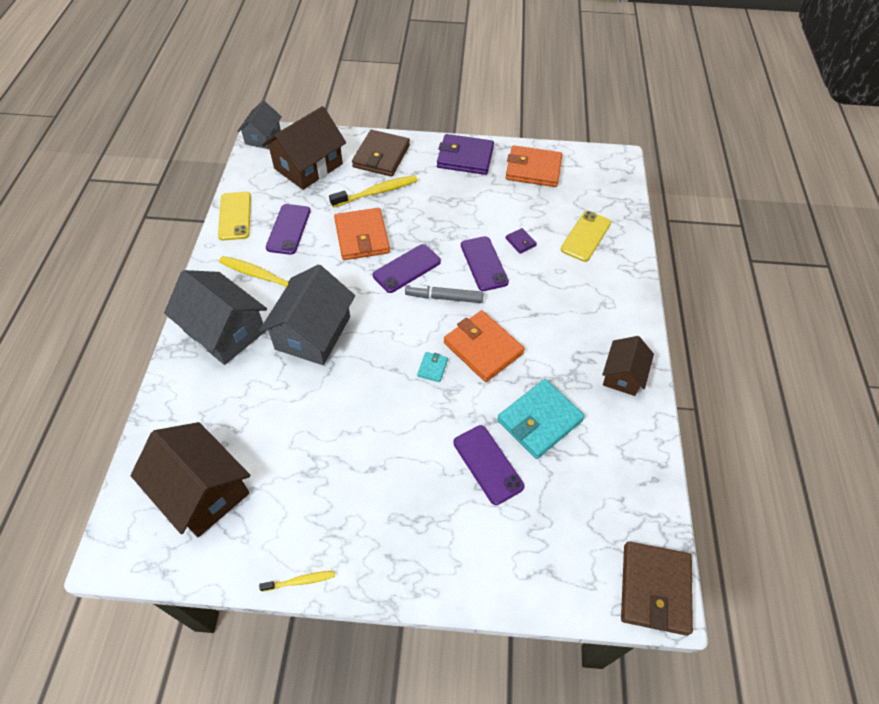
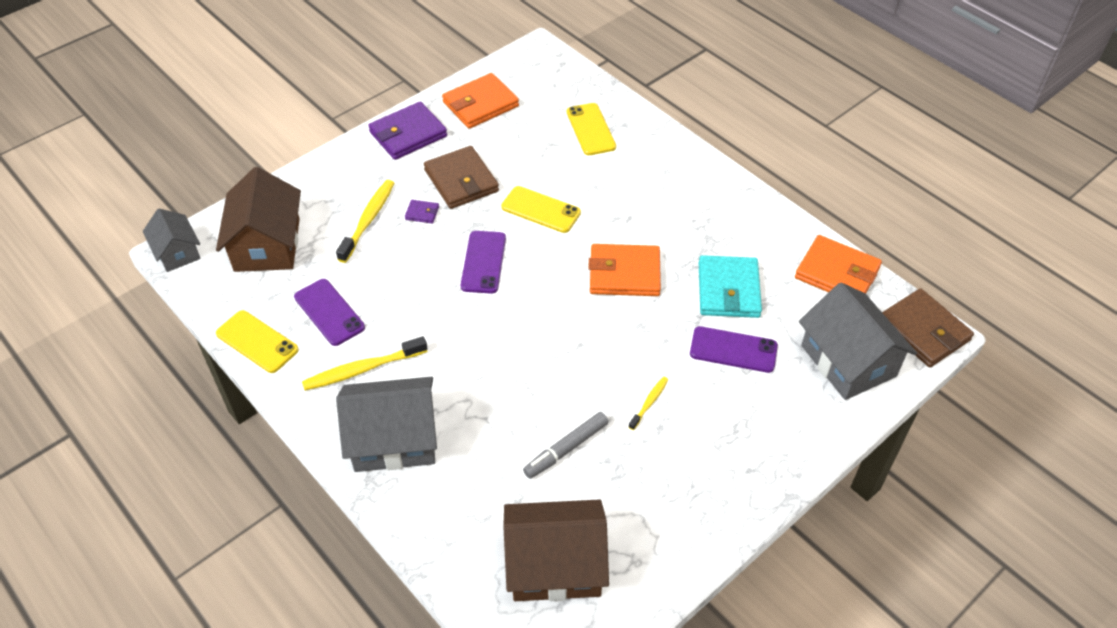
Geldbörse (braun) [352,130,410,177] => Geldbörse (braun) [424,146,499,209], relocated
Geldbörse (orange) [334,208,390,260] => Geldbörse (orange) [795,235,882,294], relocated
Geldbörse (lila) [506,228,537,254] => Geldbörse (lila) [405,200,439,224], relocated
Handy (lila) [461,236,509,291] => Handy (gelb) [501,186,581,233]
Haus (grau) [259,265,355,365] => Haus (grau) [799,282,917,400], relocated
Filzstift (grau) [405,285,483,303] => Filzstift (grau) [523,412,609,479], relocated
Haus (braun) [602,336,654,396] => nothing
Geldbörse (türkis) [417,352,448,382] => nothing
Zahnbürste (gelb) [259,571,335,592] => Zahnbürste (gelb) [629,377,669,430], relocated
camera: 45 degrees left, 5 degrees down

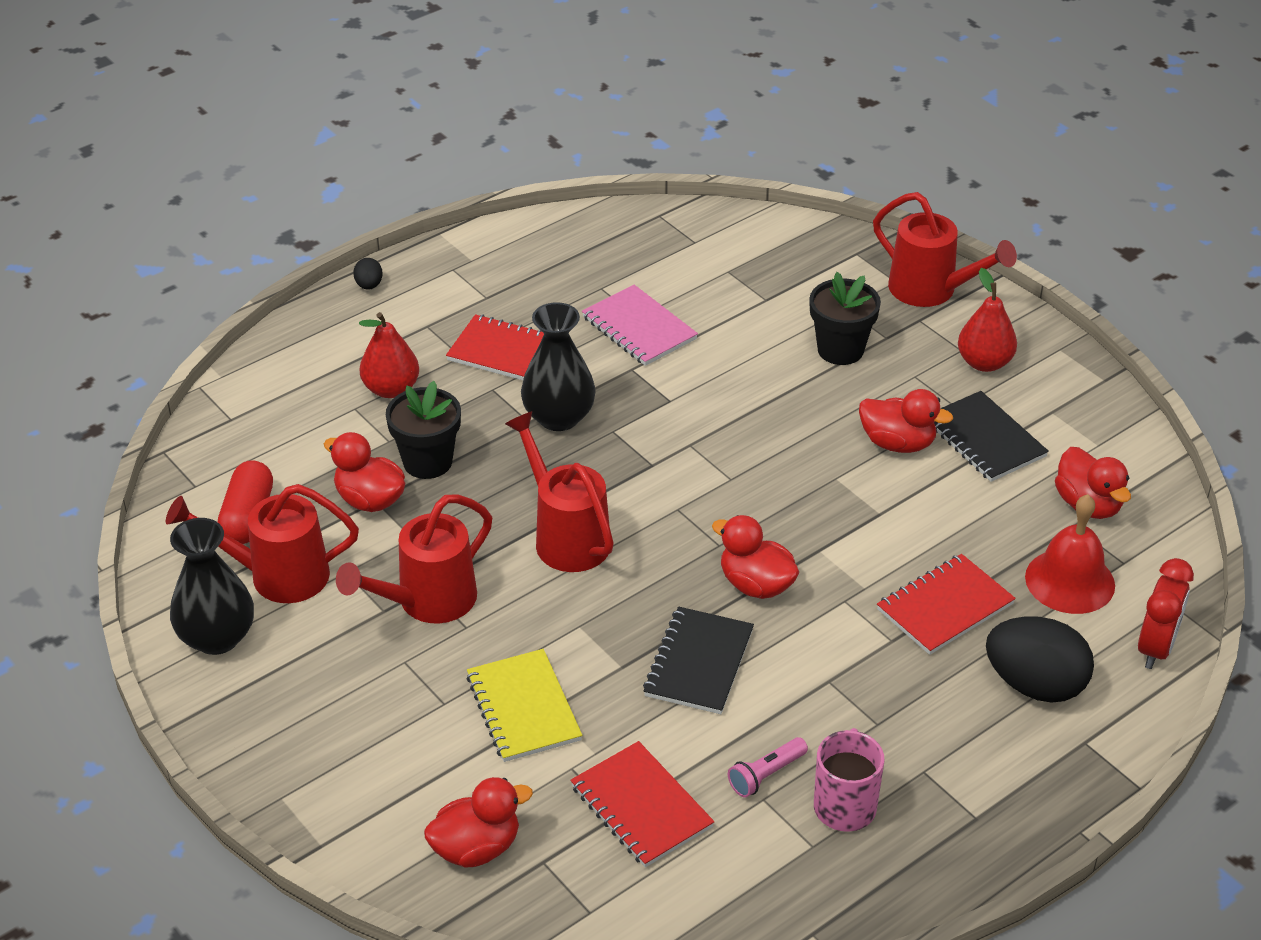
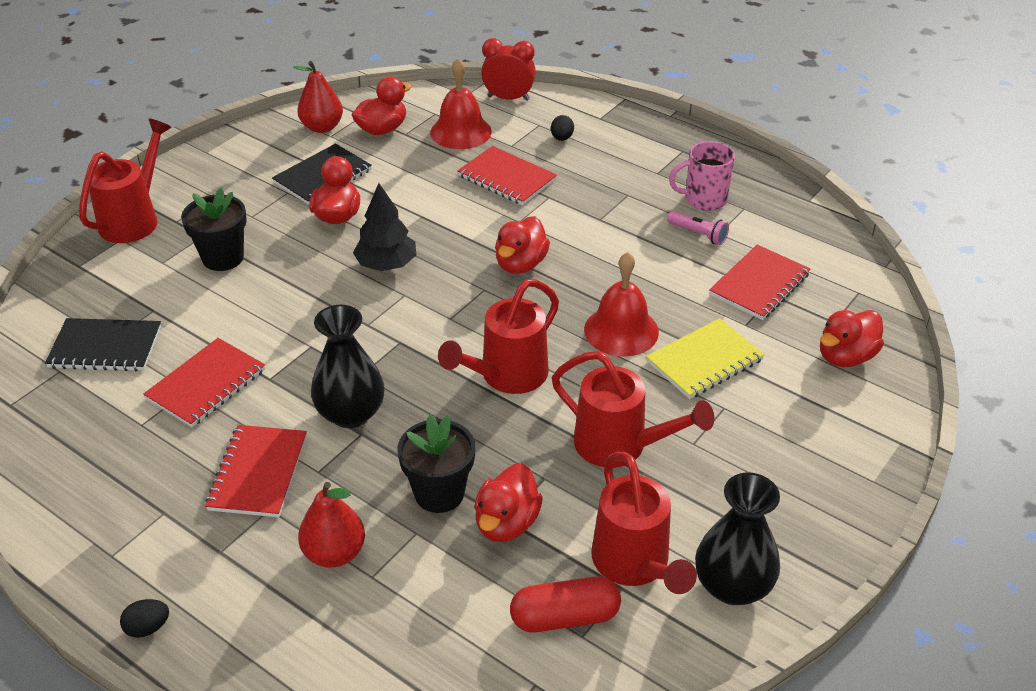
Birne (rot) [958,268,1017,372] => Birne (rot) [293,61,343,133], relocated
Notizbuch (rosa) [582,285,698,366] => Notizbuch (rot) [143,338,265,427]
Notizbuch (schwarz) [643,606,754,714] => Notizbuch (schwarz) [45,318,161,371], relocated
Ei (schwarz) [986,616,1094,703] => Ei (schwarz) [551,115,574,141], x0.44
Ente (rot) [424,777,533,868] => Ente (rot) [820,310,884,367], 90 degrees counterclockwise
nothing => Baum (schwarz) [353,183,416,271]
nothing => Glocke (rot) [584,252,659,357]
camera: 105 degrees left, 0 degrees up

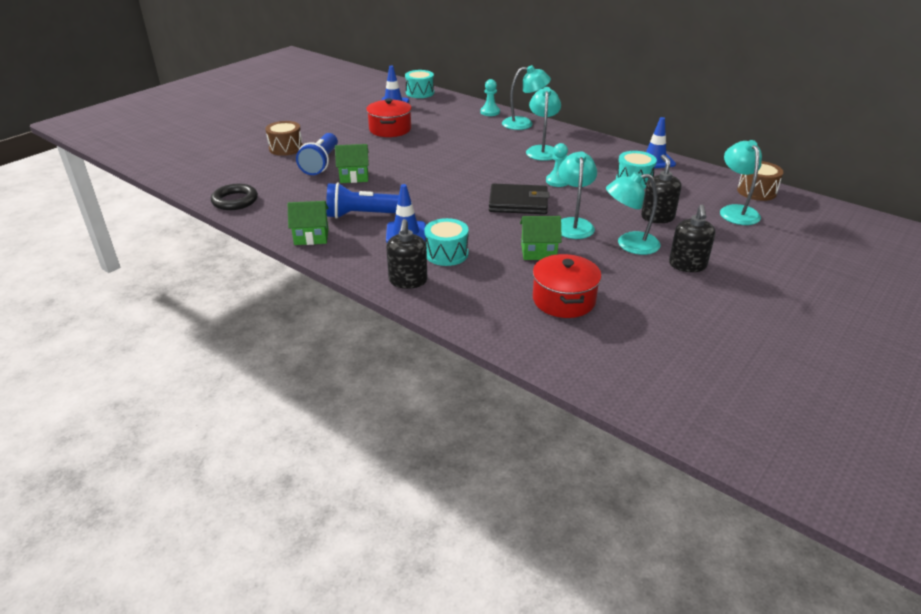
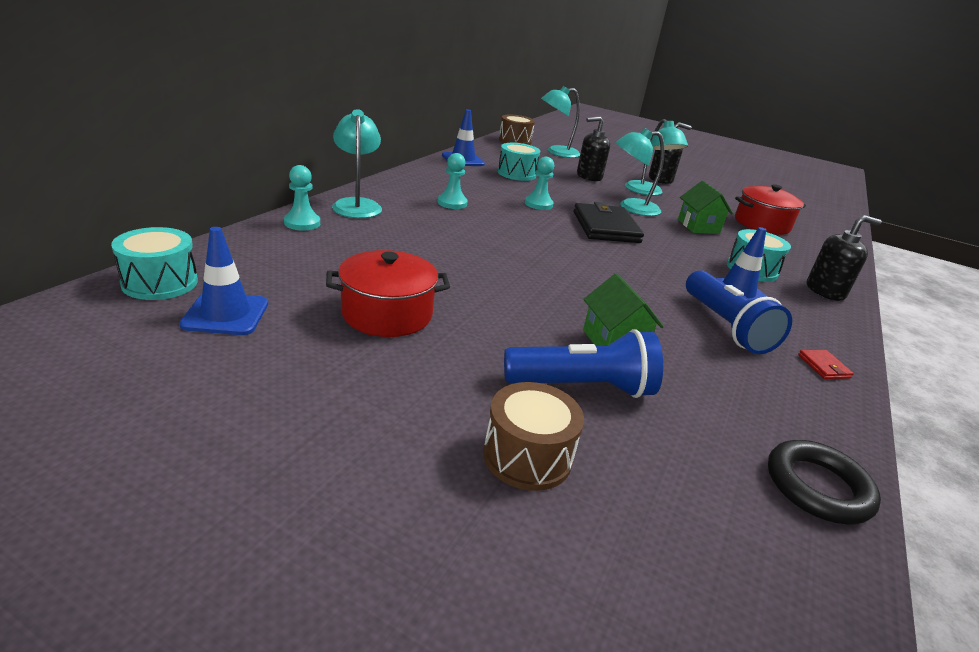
Lampe (türkis) [526,87,561,161] => Bauer (türkis) [438,153,468,209]
Haus (grün) [288,201,328,245] => Geldbörse (rot) [798,350,854,379]
camera: 105 degrees left, 5 degrees down

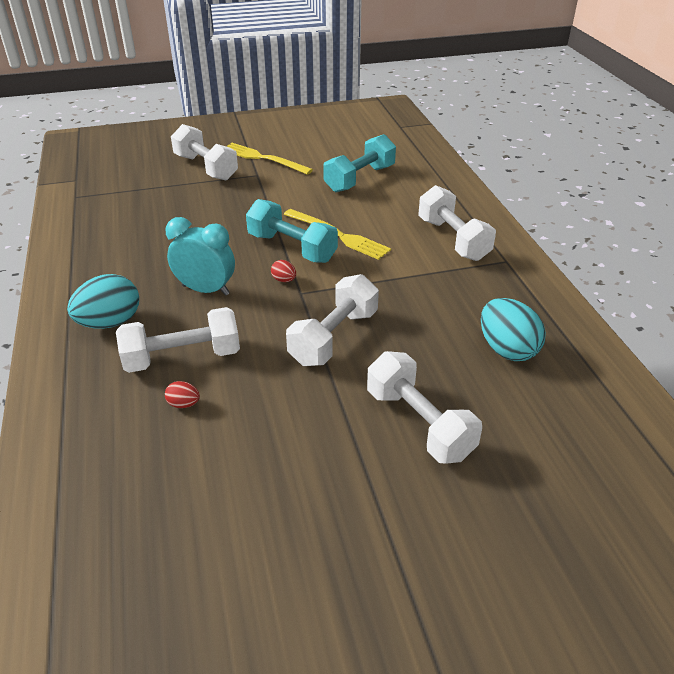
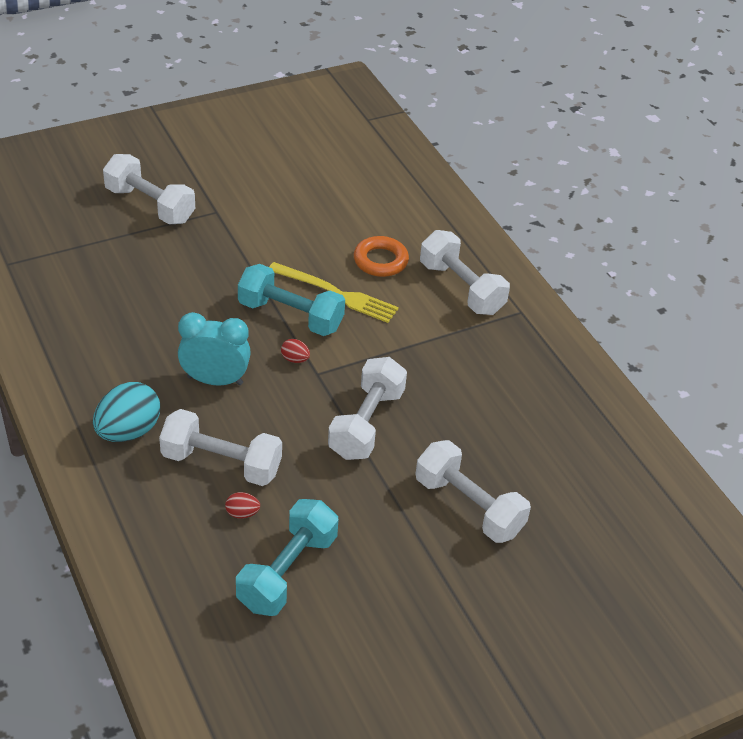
Hantel (türkis) [323,134,396,192] => Hantel (türkis) [236,499,339,616], relocated
Gabel (gelb) [226,143,313,175] => nothing
Ei (türkis) [481,298,546,361] => nothing
Hantel (weiß) [116,307,240,373] => Hantel (weiß) [159,409,282,486], 45 degrees clockwise
nothing => Ring (orange) [354,236,409,277]
camera: 15 degrees left, 5 degrees up

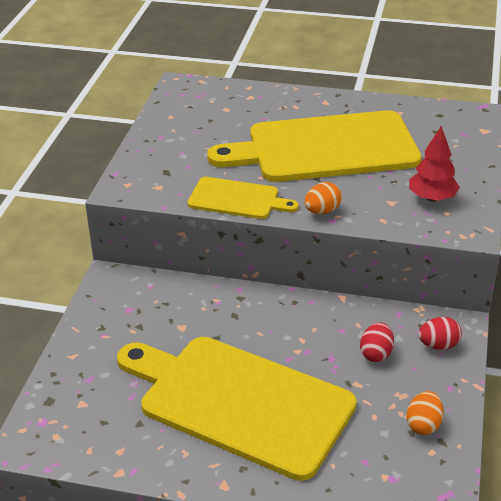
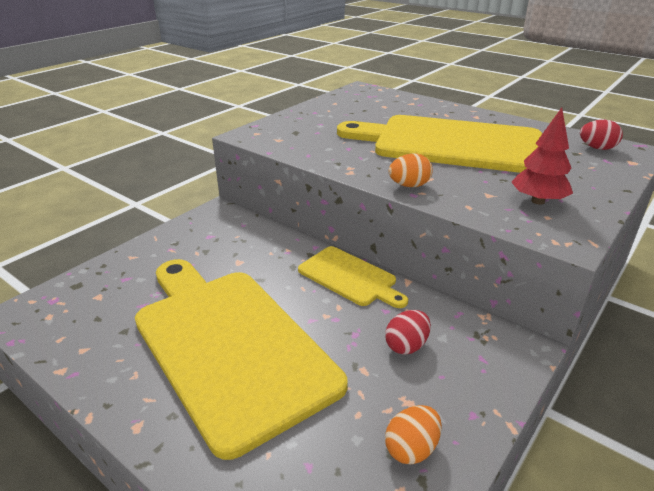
Schneidebrett (gelb) [188,177,299,219] => Schneidebrett (gelb) [298,246,408,308], relocated
Ei (rot) [418,317,462,350] => Ei (rot) [580,120,623,150], relocated
camera: 25 degrees right, 5 degrees down

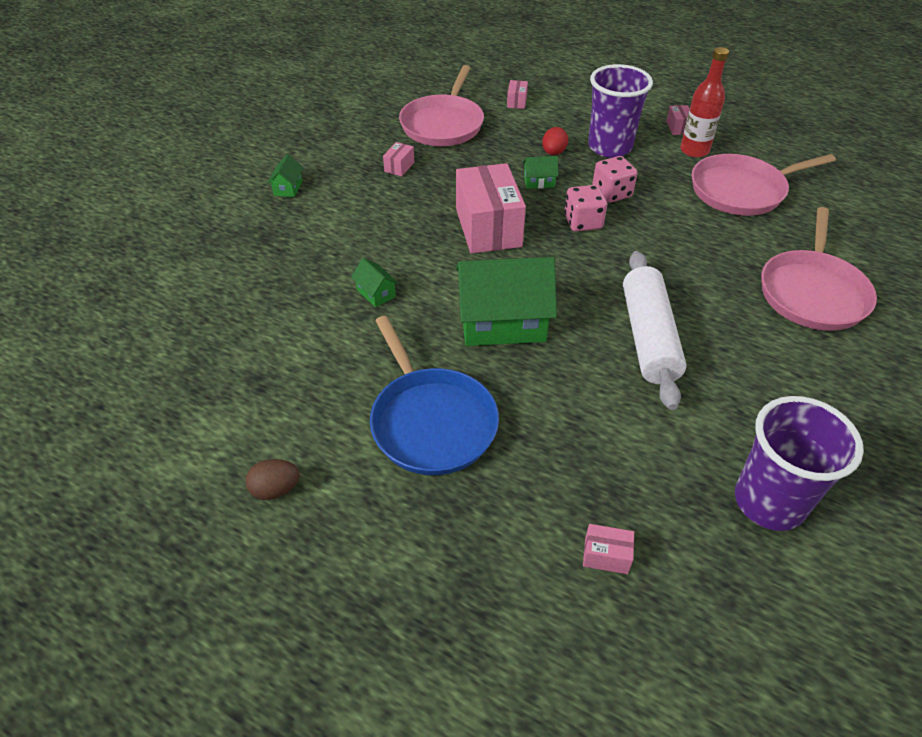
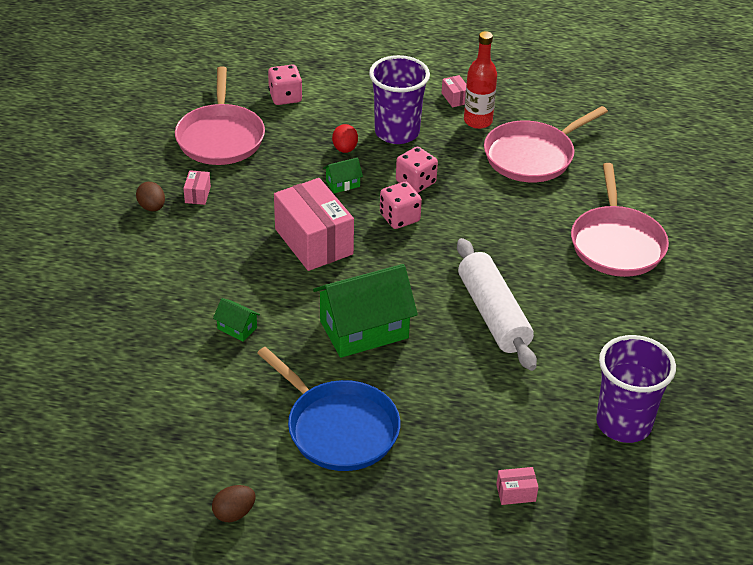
Schachtel (rosa) [507,80,528,109] => Spielwürfel (rosa) [268,64,302,105]
Haus (grün) [267,154,304,197] => nothing
nothing => Ei (braun) [136,182,165,211]
camera: 20 degrees left, 5 degrees down

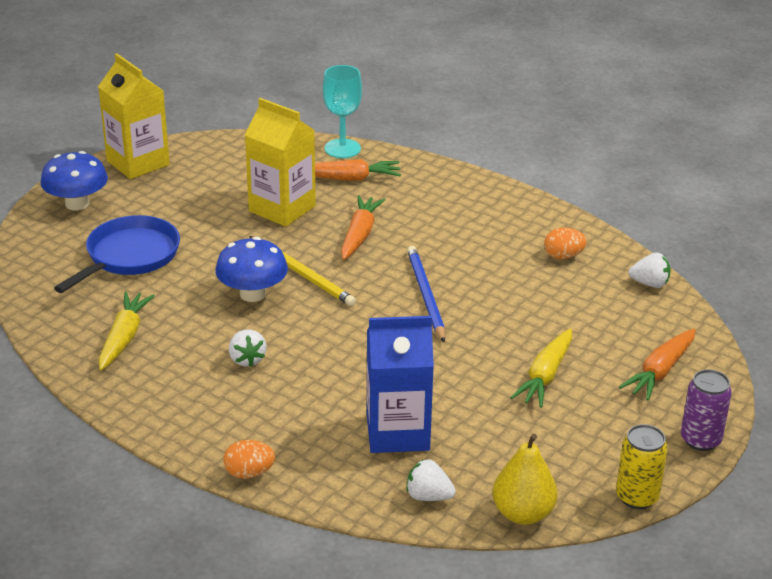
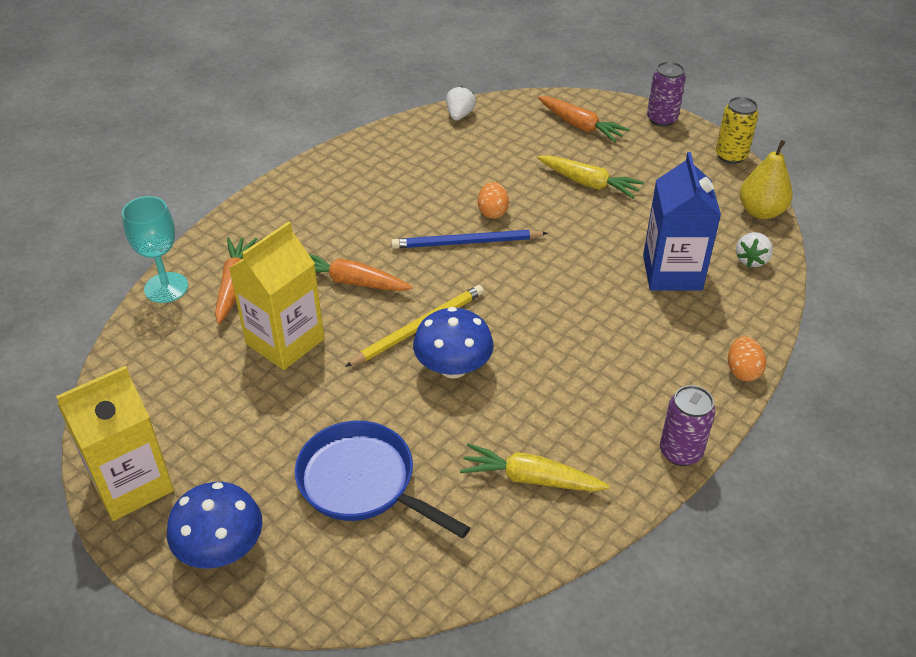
Ei (orange) [544,227,587,259] => Ei (orange) [478,182,509,219], relocated
Erdbeere (weiß) [229,329,267,367] => nothing
nothing => Dose (lila) [660,385,716,466]
camera: 85 degrees left, 10 degrees up

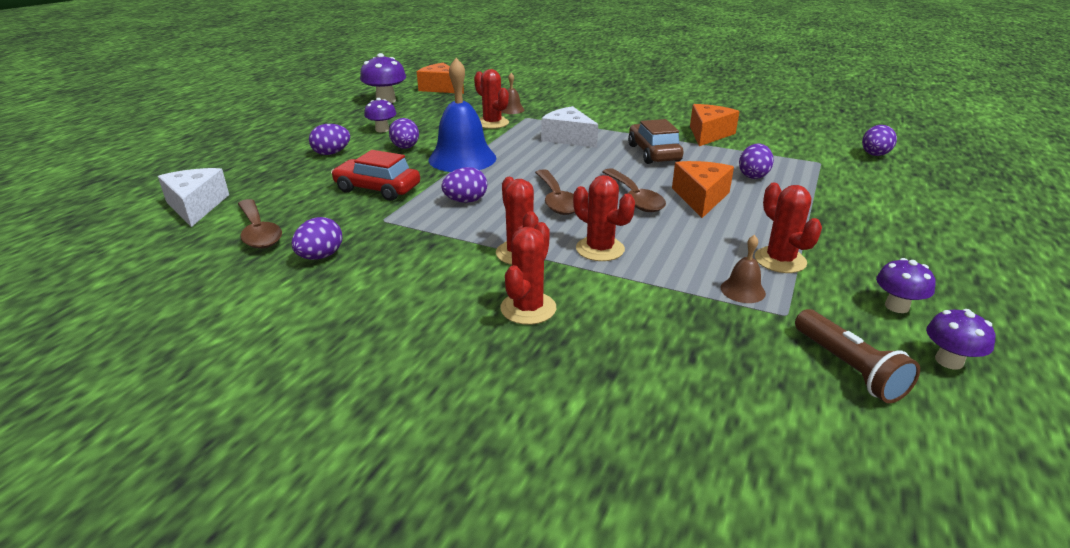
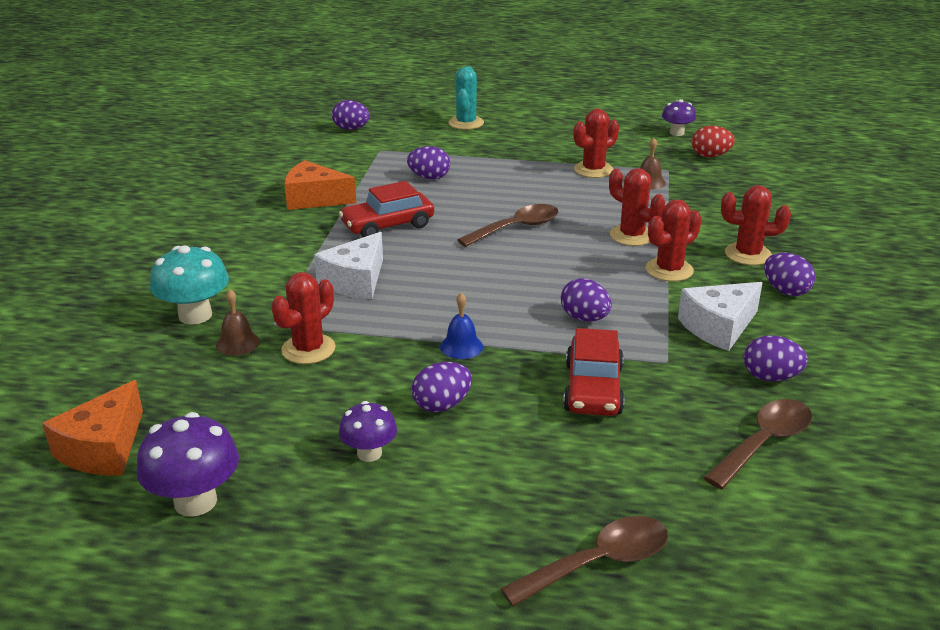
Glocke (blau) [429,58,496,172] => Glocke (blau) [440,293,483,359], x0.45
Auto (braun) [628,119,684,164] => Auto (rot) [339,181,434,237]
Ei (lila) [309,124,350,155] => Ei (lila) [764,253,815,296], relocated
Käse (orange) [672,161,734,218] => nothing
Käse (weiß) [158,168,229,227] => Käse (weiß) [678,282,763,351], relocated
Löffel (braun) [535,169,575,215] => Löffel (braun) [500,516,668,607], relocated
Kaktus (rot) [573,175,635,261] => Kaktus (rot) [609,168,665,246], 75 degrees counterclockwise
Pilz (lila) [876,258,935,313] => nothing
Taschenlampe (braun) [795,309,920,403] => Ei (rot) [692,126,735,157]
nothing => Kaktus (türkis) [449,66,484,130]
nothing => Pilz (türkis) [150,245,229,325]
camera: 105 degrees left, 0 degrees up

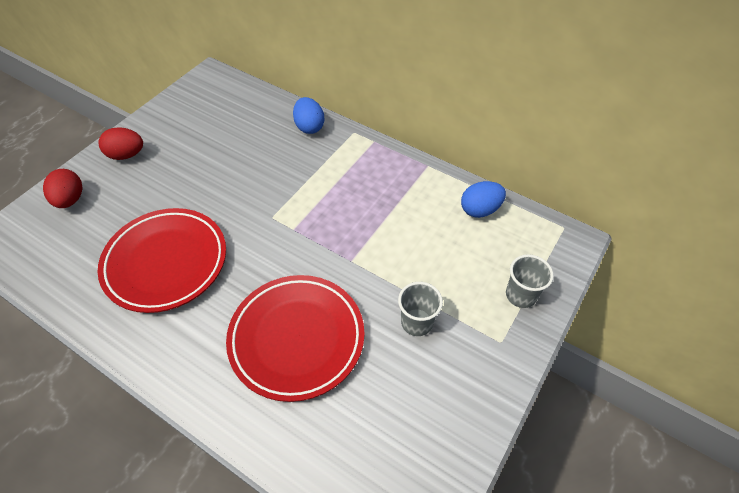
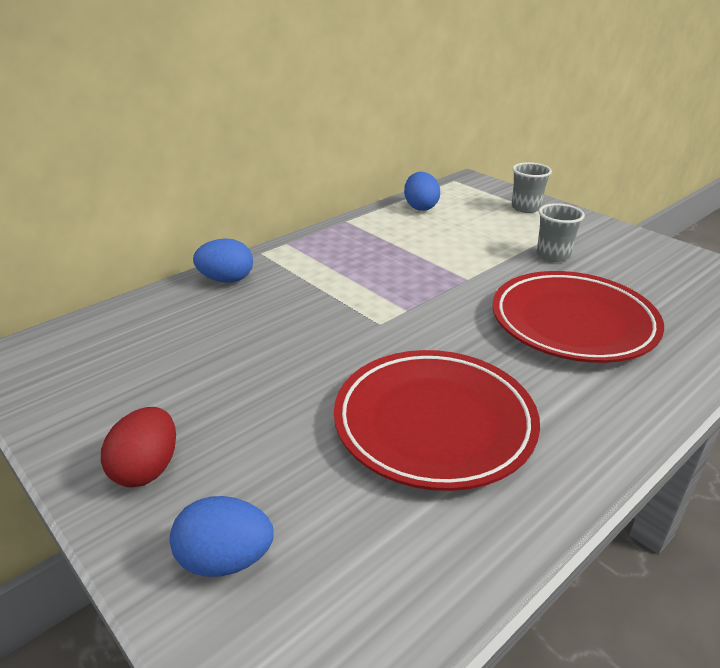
Ei (rot) [43,169,83,208] => Ei (blau) [170,496,274,577]
camera: 75 degrees left, 20 degrees down

